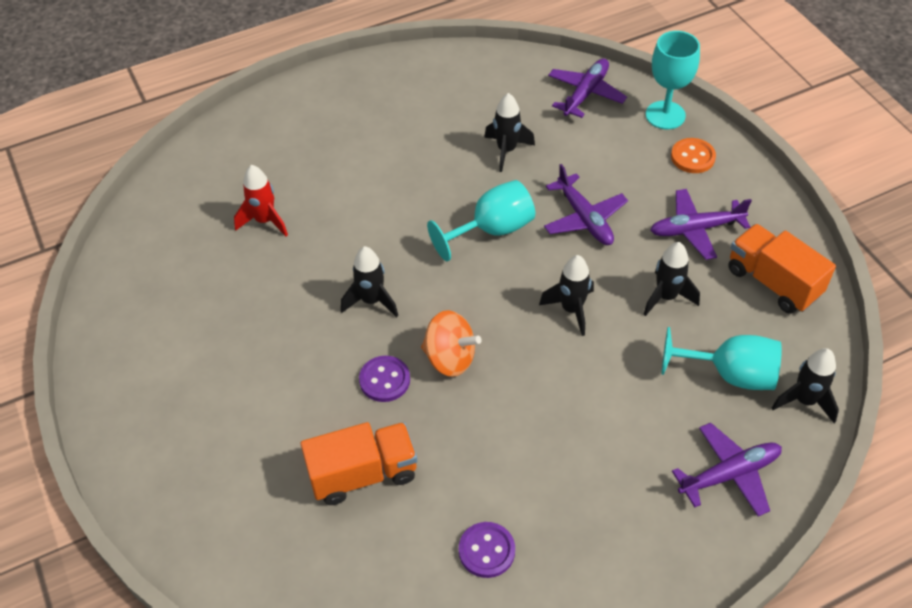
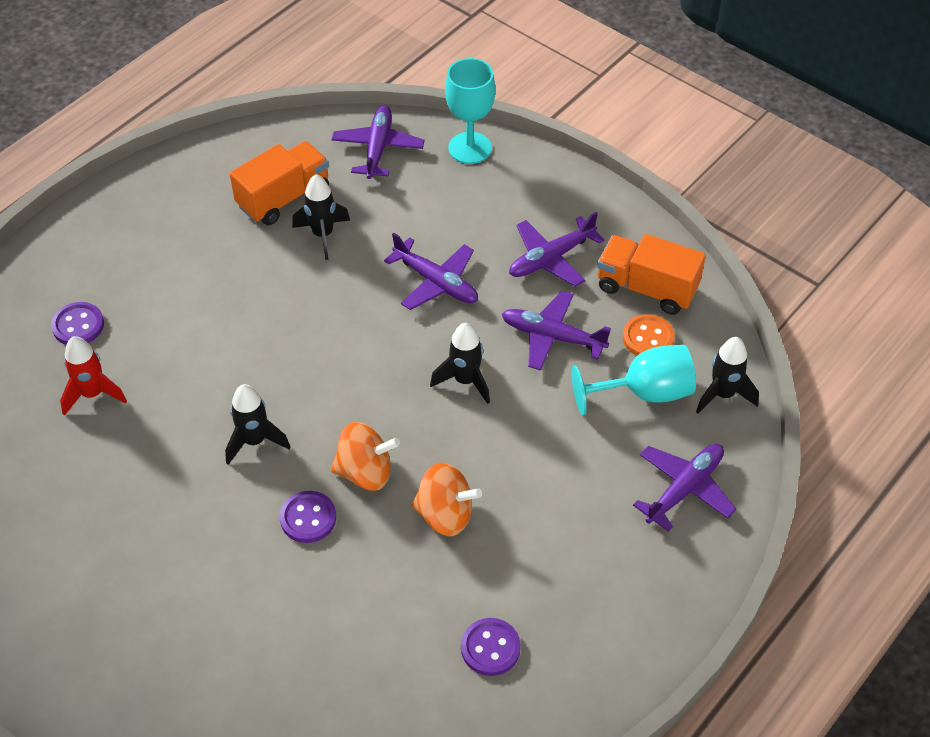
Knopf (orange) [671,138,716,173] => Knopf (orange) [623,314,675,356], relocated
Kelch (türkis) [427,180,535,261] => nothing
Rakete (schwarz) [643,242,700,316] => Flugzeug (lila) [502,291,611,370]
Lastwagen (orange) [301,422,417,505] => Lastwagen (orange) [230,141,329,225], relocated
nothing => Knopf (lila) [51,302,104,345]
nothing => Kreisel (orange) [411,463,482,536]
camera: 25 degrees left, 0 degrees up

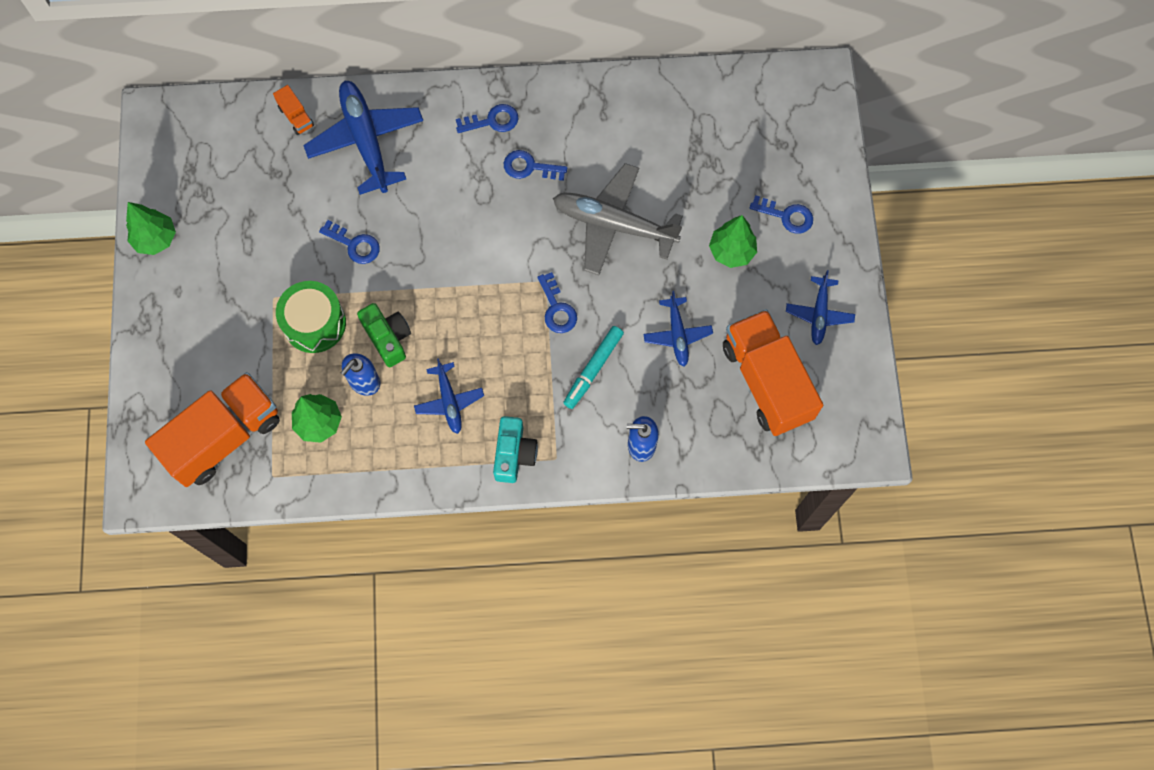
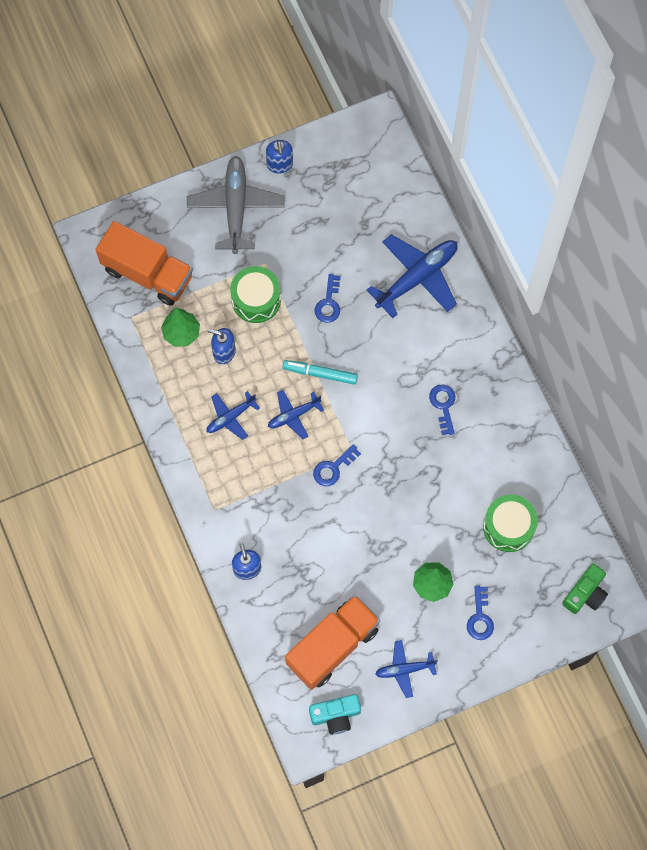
Lastwagen (orange) [273,85,314,135] => nothing
Schlüssel (blau) [456,104,518,133] => nothing
Flugzeug (grau) [553,163,683,275] => Flugzeug (grau) [187,156,284,254], relocated
Baum (grün) [126,202,176,255] => Seifenspender (blau) [266,140,293,173]
Flugzeug (blau) [643,291,713,367] => Flugzeug (blau) [268,390,324,439], relocated
Kamera (grün) [357,303,411,367] => Kamera (grün) [562,564,608,614], relocated
Filzstift (türkis) [563,326,624,409] => Filzstift (türkis) [283,360,358,385], relocated
Kamera (türkis) [493,416,538,483] => Kamera (türkis) [309,694,361,735], relocated
nothing => Trommel (grün) [483,495,538,552]
camera: 70 degrees right, 0 degrees up

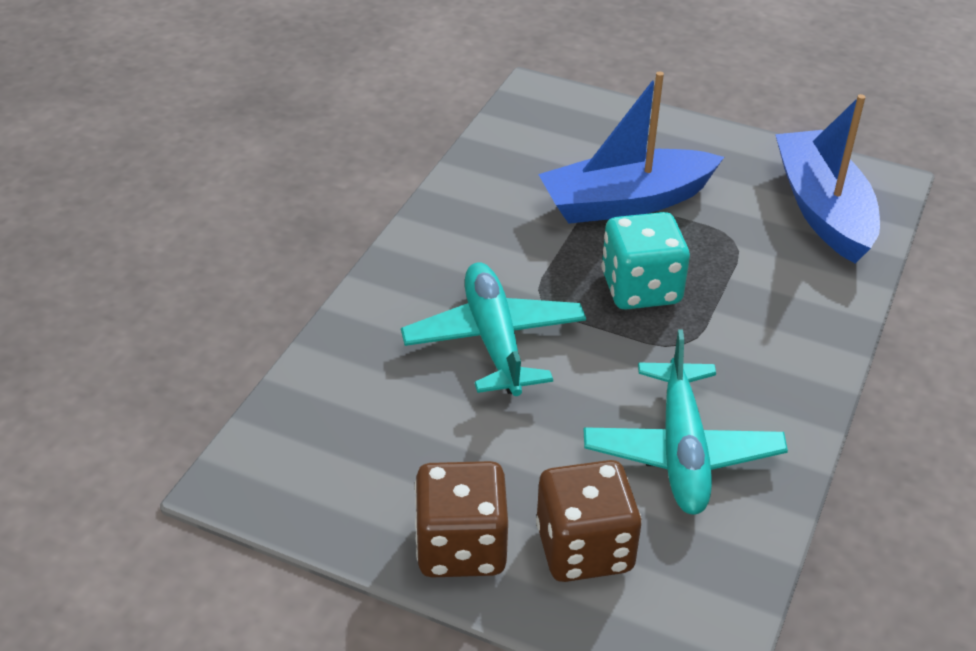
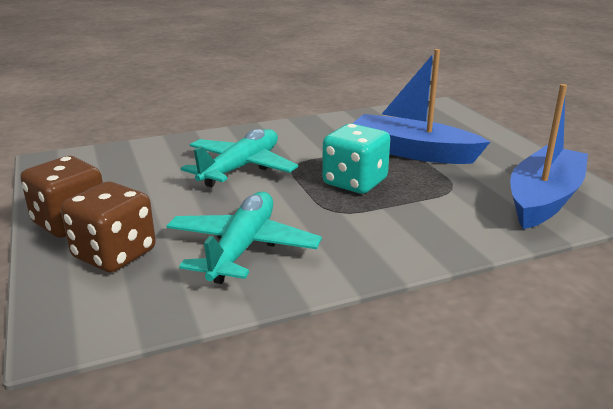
Flugzeug (türkis) [583,329,788,515] => Flugzeug (türkis) [166,192,322,284], 150 degrees clockwise
camera: 45 degrees right, 15 degrees down

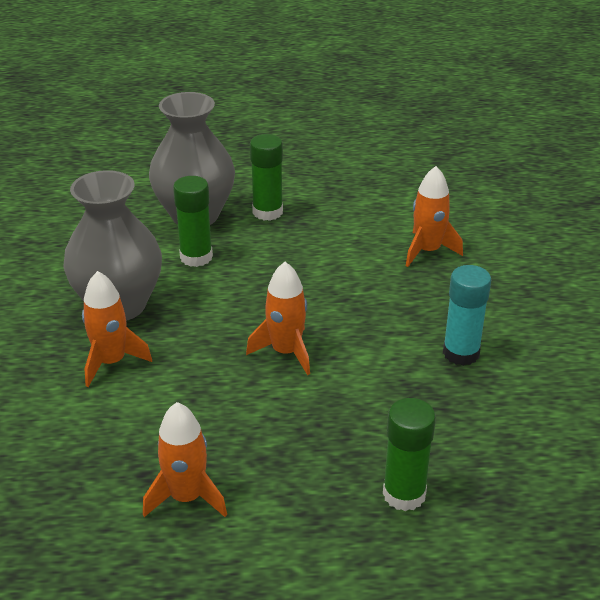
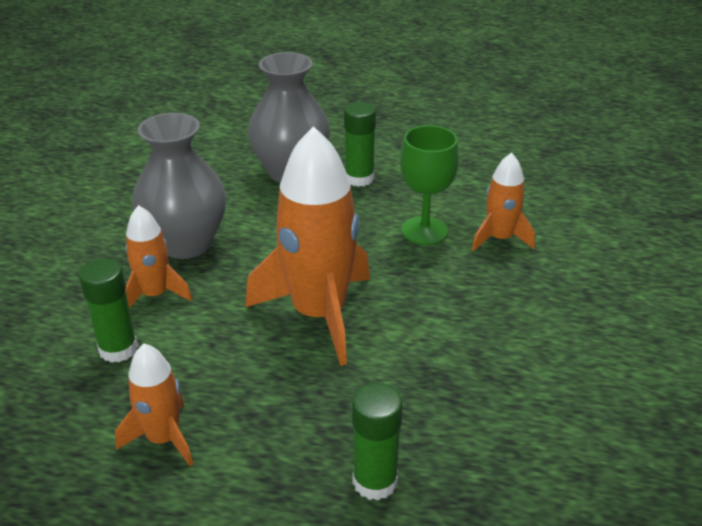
Klebestift (grün) [173,176,213,267] => Klebestift (grün) [79,258,138,363], relocated
Rakete (orange) [246,262,310,375] => Rakete (orange) [245,126,370,366], x1.90
Klebestift (türkis) [443,265,491,366] => nothing
nothing => Kelch (grün) [400,125,459,245]
camera: 15 degrees right, 0 degrees up

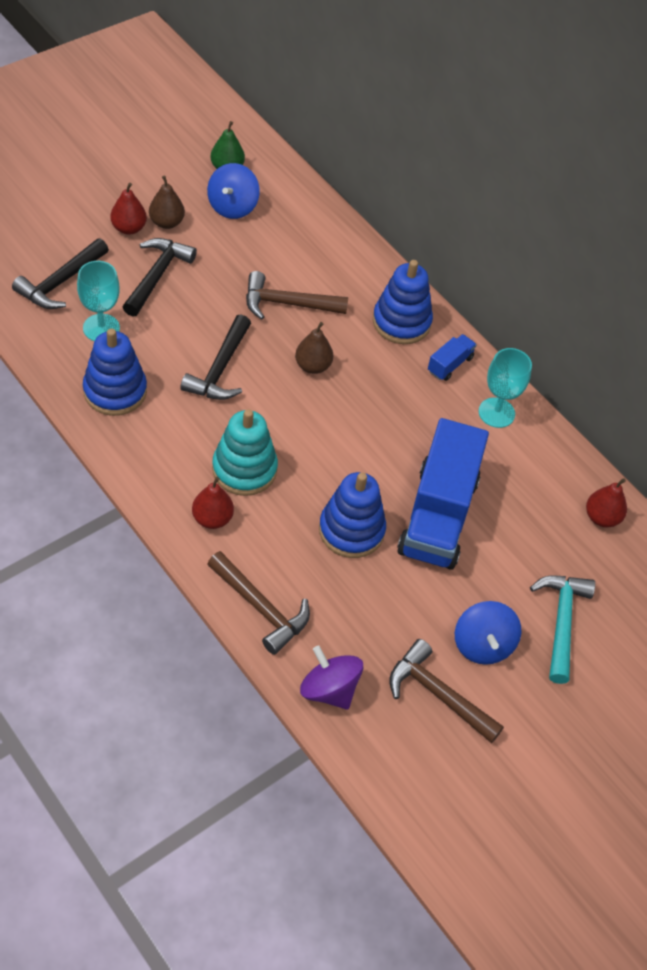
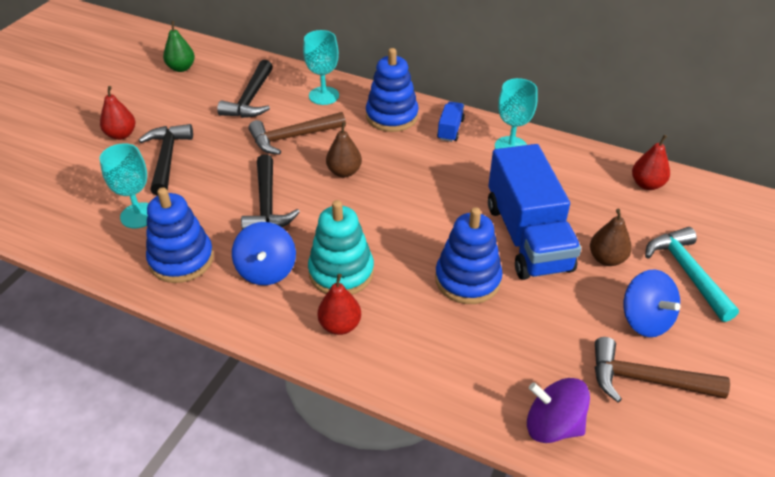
Kreisel (blau) [207,163,260,219] => Kreisel (blau) [232,222,296,285], relocated
Birne (braun) [149,176,185,229] => Birne (braun) [590,209,632,266], relocated
Hammer (schwarz) [12,238,109,309] => Hammer (schwarz) [217,60,273,118], relocated
Hammer (braun) [207,551,310,655] => nothing
nothing => Kelch (türkis) [303,30,339,105]
camera: 20 degrees left, 10 degrees down

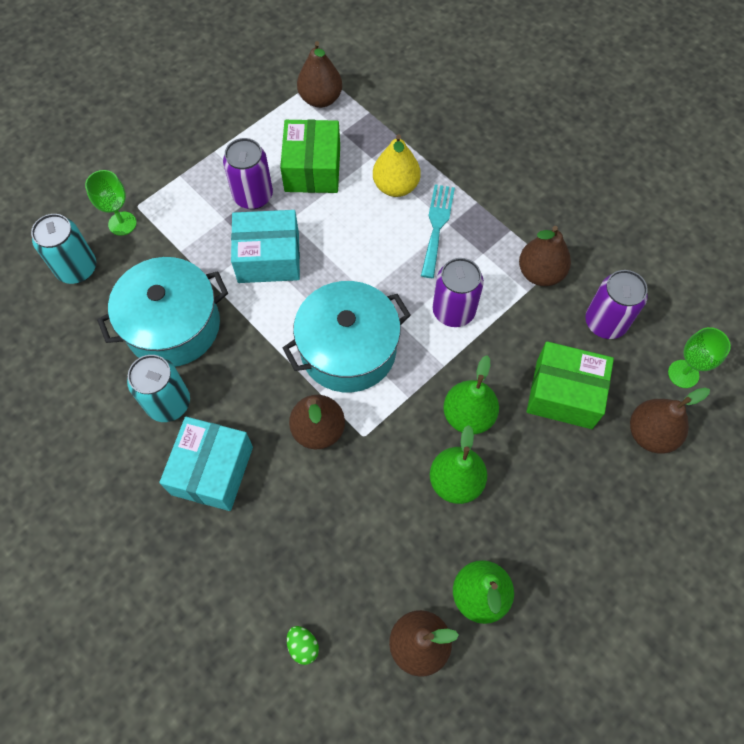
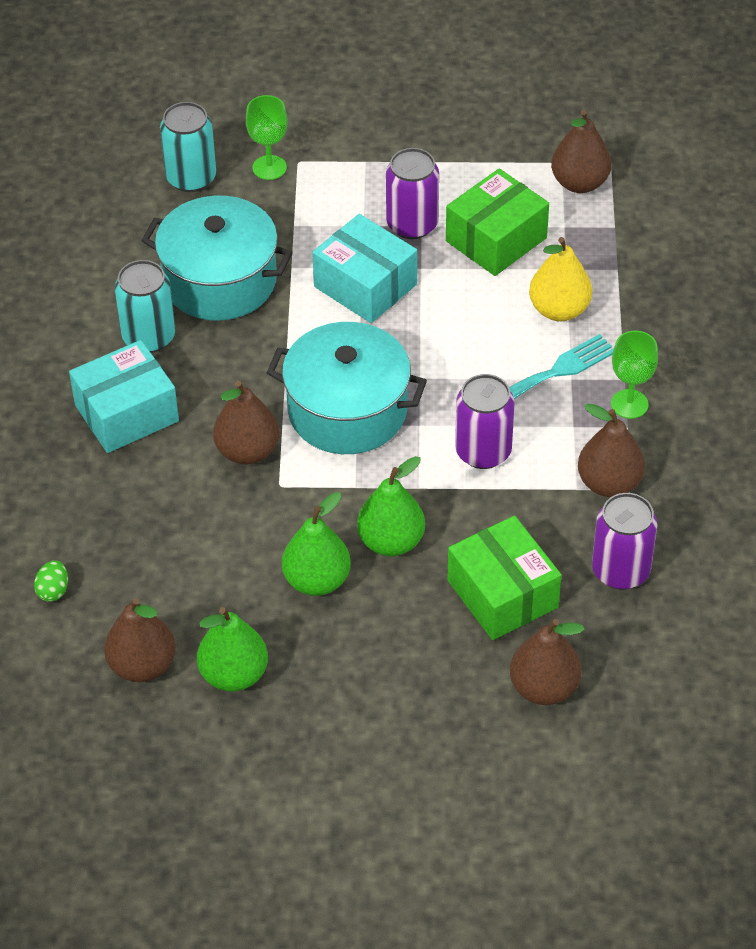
Kelch (grün) [668,327,731,388] => Kelch (grün) [611,331,658,419], relocated
camera: 45 degrees right, 15 degrees down

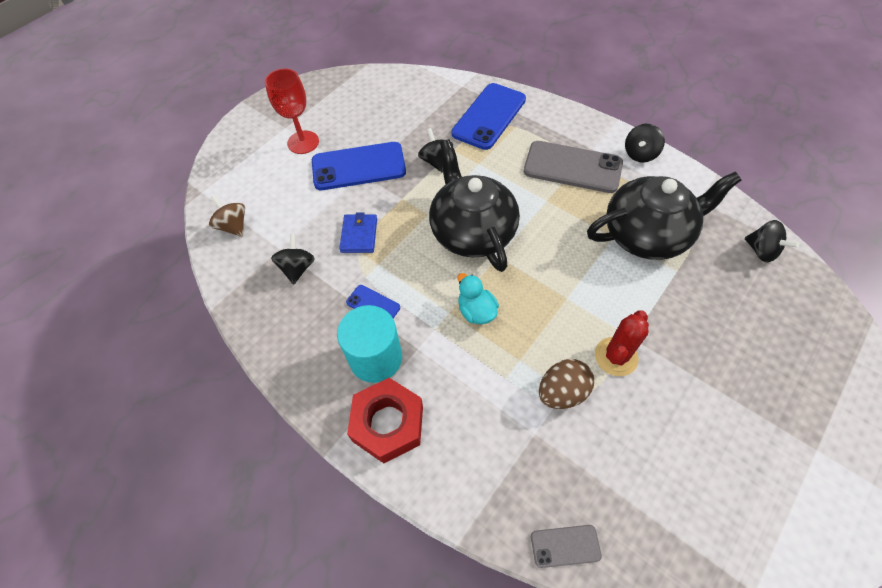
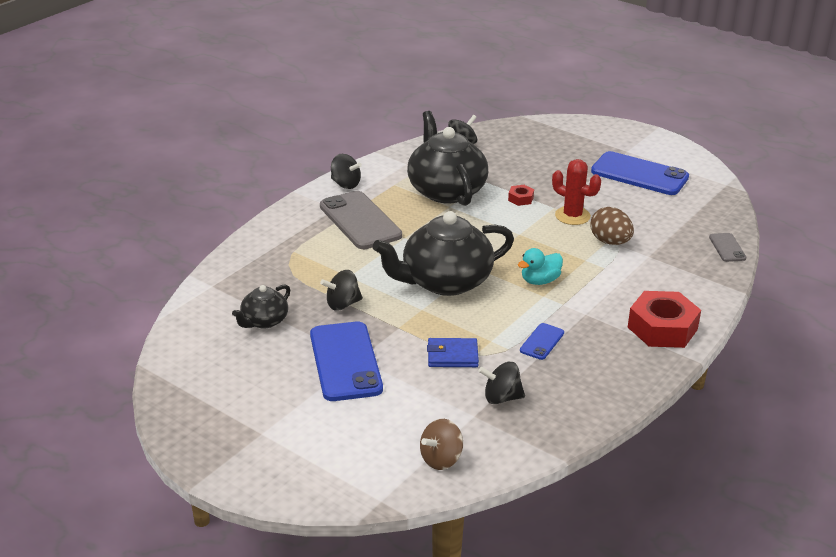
Kelch (rot) [265,68,319,154] => nothing
Handy (blau) [451,83,526,150] => Handy (blau) [591,151,689,195], relocated
Handy (grau) [524,141,623,193] => Handy (grau) [320,191,402,249], 45 degrees counterclockwise
Vollzylinder (türkis) [337,305,402,383] => nothing
nothing => Sechskantmutter (rot) [508,185,534,206]
nothing => Teekanne (schwarz) [232,284,290,329]
camera: 95 degrees left, 25 degrees down

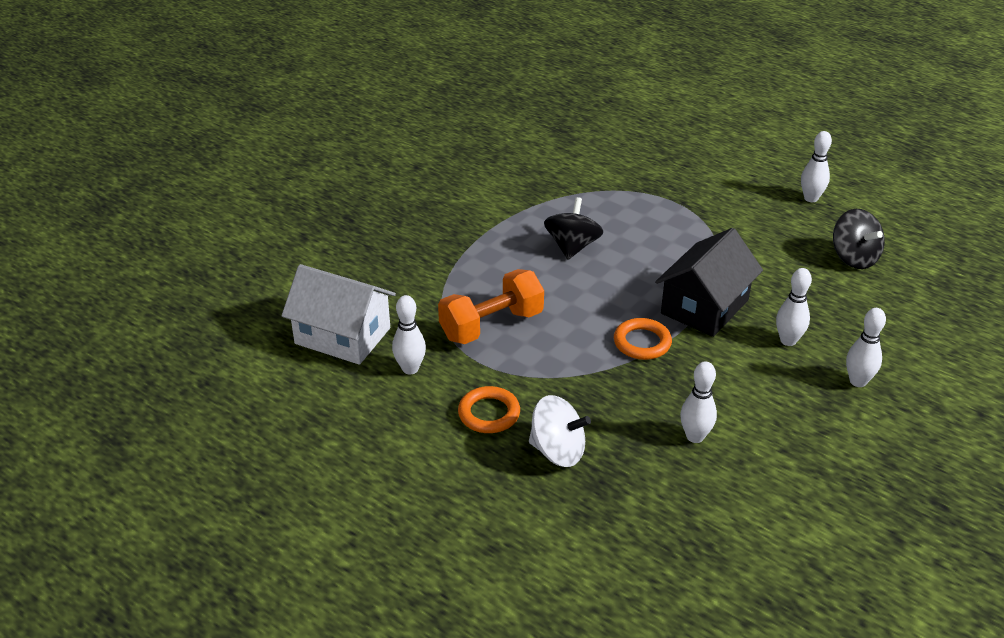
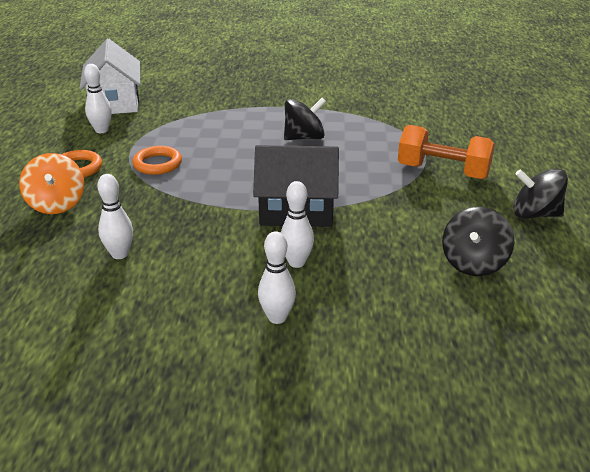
Bowlingkegel (weiß) [801,131,832,202] => Kreisel (schwarz) [514,168,568,219]
Hantel (orange) [438,269,544,344] => Hantel (orange) [398,125,495,179], relocated
Ring (orange) [614,318,672,360] => Ring (orange) [132,146,182,175], relocated
Kreisel (weiß) [529,395,591,467] => Kreisel (orange) [19,153,84,214]
camera: 55 degrees right, 5 degrees down

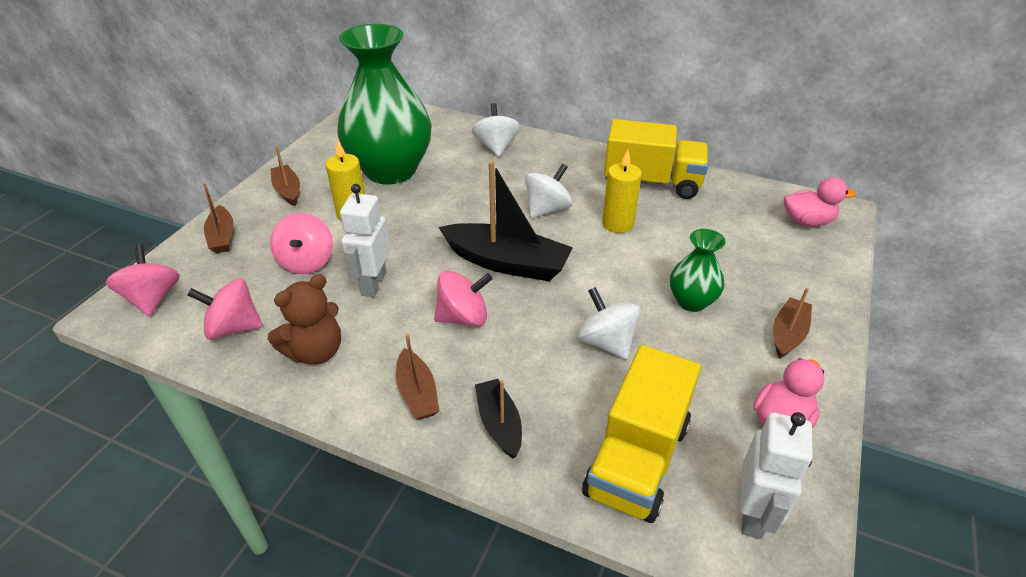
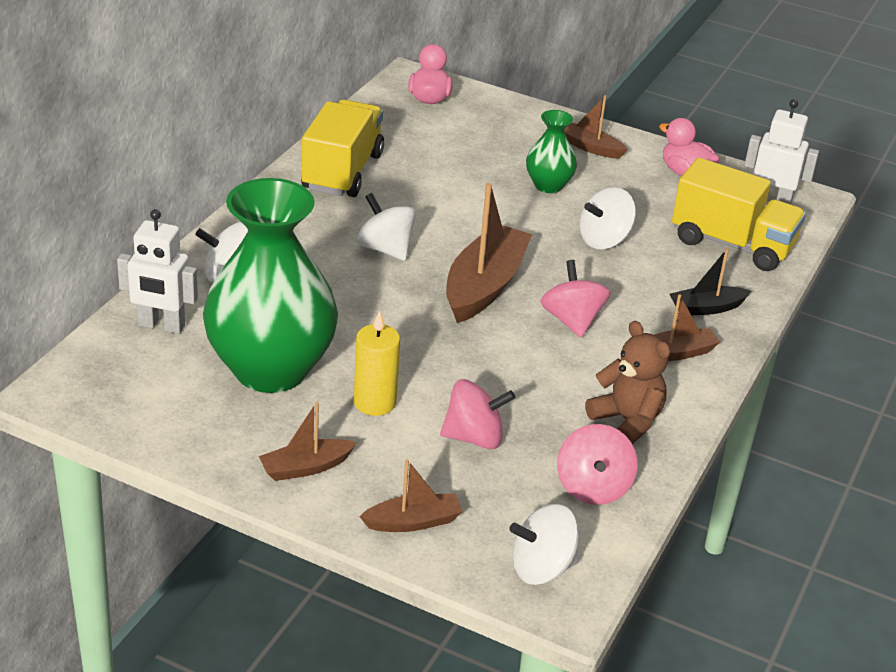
Kerze (gelb) [602,150,642,233] => nothing
Boot (schwarz) [438,161,573,281] => Boot (braun) [446,183,532,323]
Roboter (weiß) [340,184,390,297] => Roboter (weiß) [117,209,198,334], relocated
Kreisel (rosa) [106,244,180,316] => Kreisel (weiß) [509,504,580,585]
camera: 90 degrees left, 5 degrees down

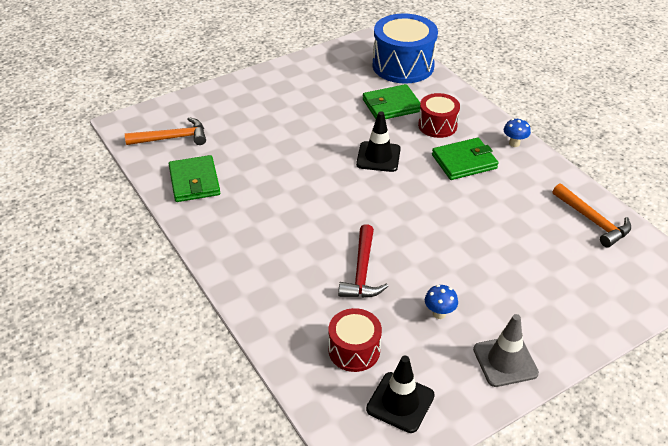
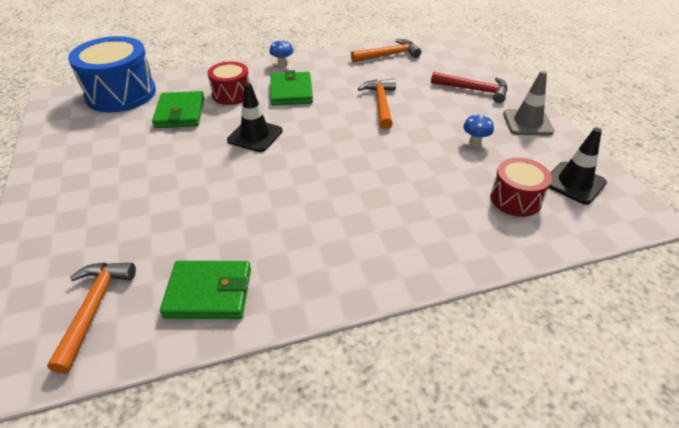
Hammer (rot) [338,224,388,298] => Hammer (rot) [431,72,507,103], relocated
nothing => Hammer (orange) [358,79,396,129]
camera: 75 degrees left, 0 degrees up

